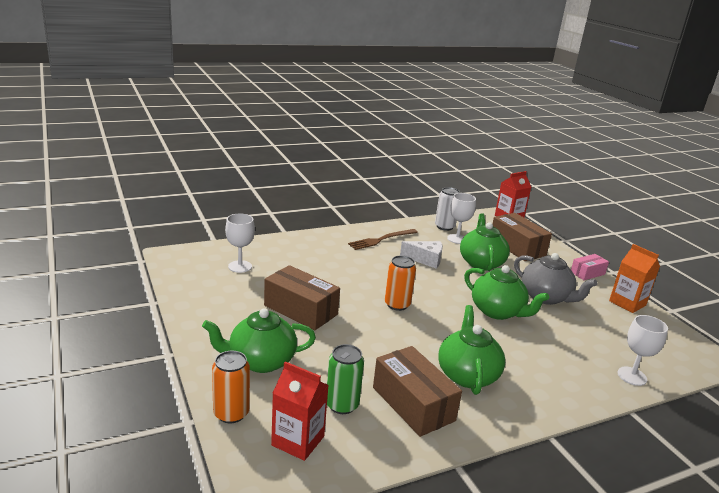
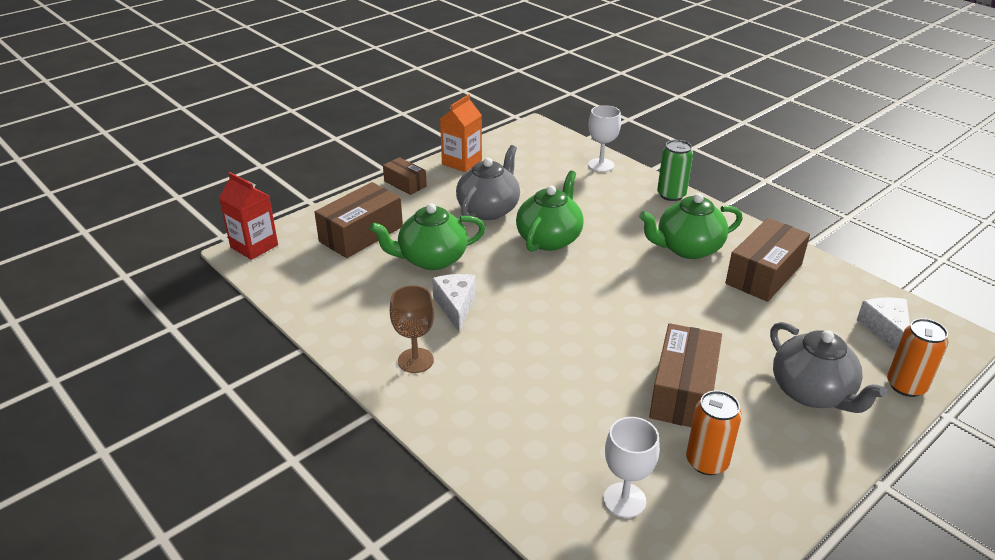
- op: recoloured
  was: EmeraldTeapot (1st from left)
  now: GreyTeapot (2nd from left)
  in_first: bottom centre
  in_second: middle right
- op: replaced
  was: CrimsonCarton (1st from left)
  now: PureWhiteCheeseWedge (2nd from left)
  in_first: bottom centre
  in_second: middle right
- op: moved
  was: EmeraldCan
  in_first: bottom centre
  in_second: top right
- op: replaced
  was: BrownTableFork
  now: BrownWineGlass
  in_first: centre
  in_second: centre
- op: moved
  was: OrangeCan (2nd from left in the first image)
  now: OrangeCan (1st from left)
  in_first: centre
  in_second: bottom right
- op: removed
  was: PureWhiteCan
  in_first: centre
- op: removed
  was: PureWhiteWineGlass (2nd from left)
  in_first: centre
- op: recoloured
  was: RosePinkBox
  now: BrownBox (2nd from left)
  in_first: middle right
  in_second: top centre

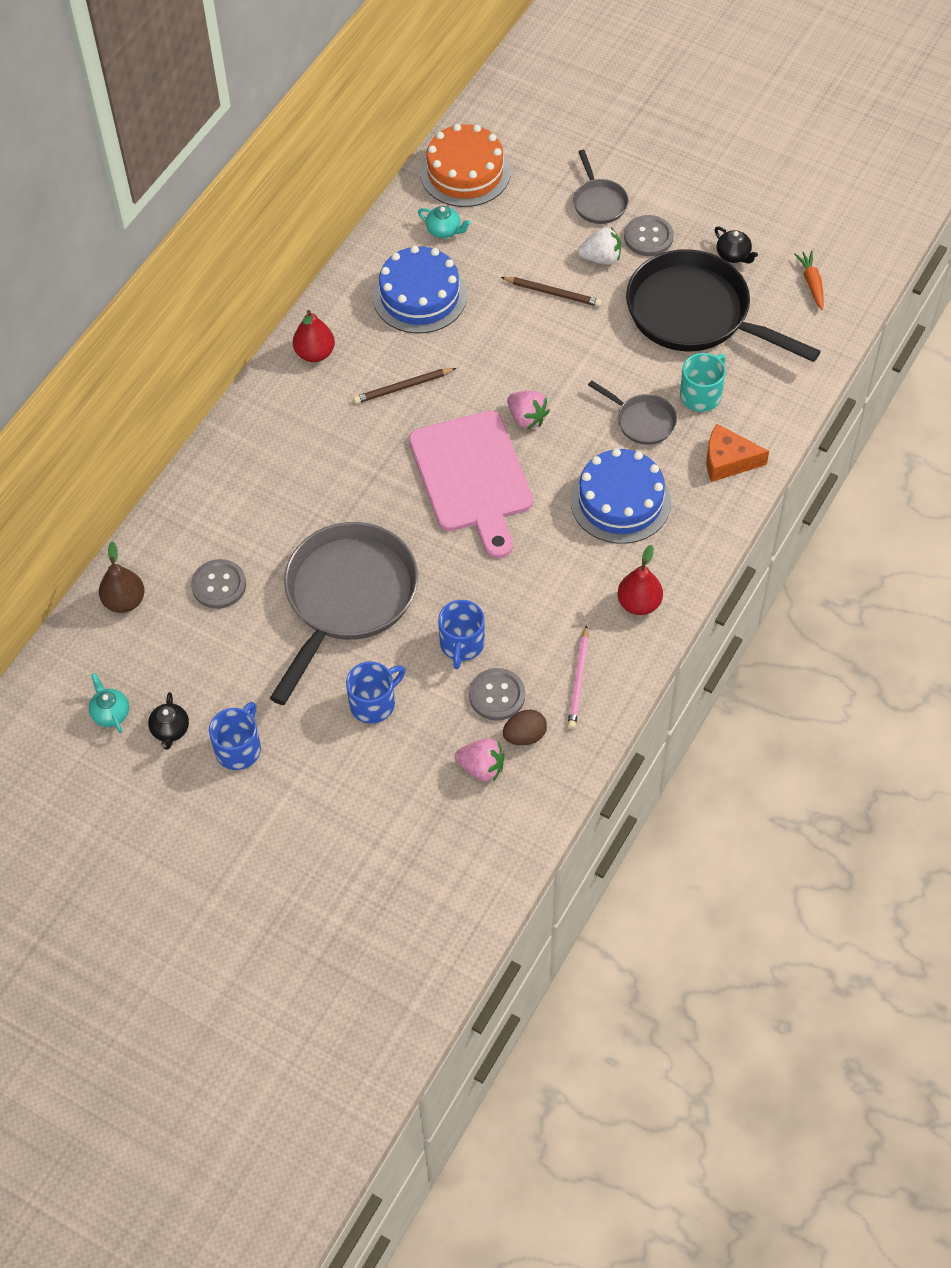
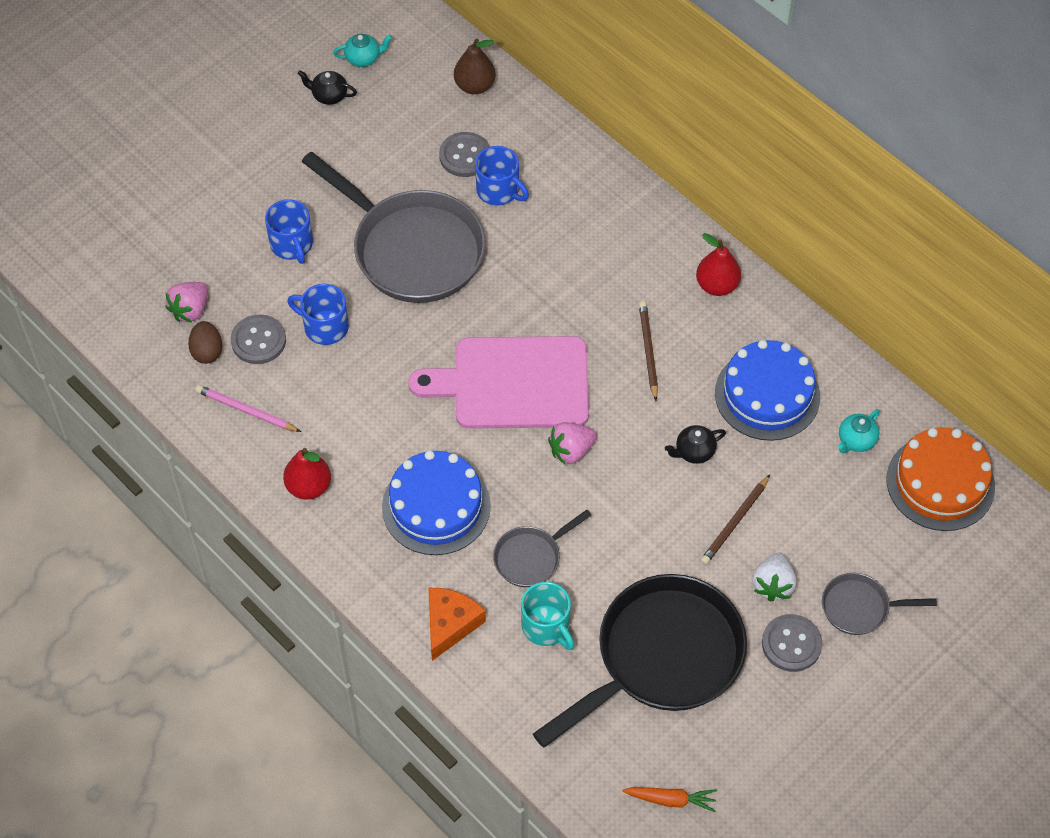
- op: moved
  was: RoyalBlueMug (1st from left in the first image)
  now: RoyalBlueMug (3rd from left)
  in_first: middle left
  in_second: top centre
- op: moved
  was: EbonyTeapot (2nd from left)
  in_first: top right
  in_second: centre

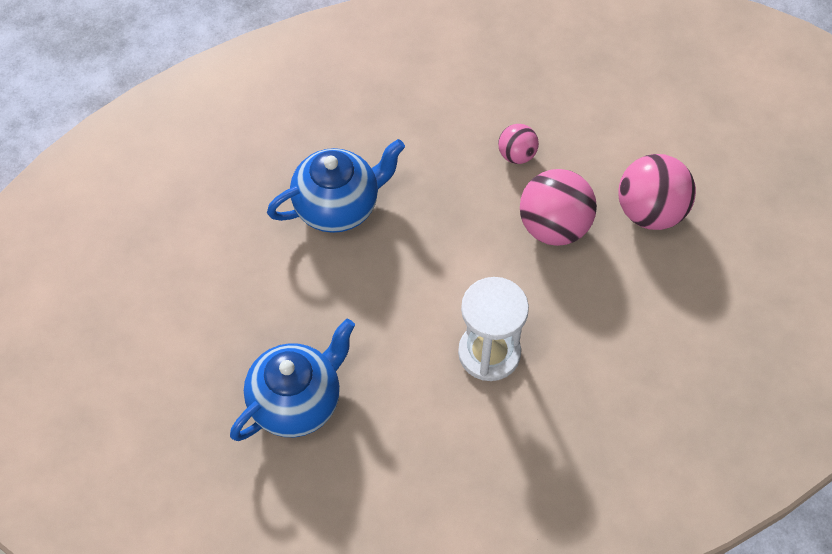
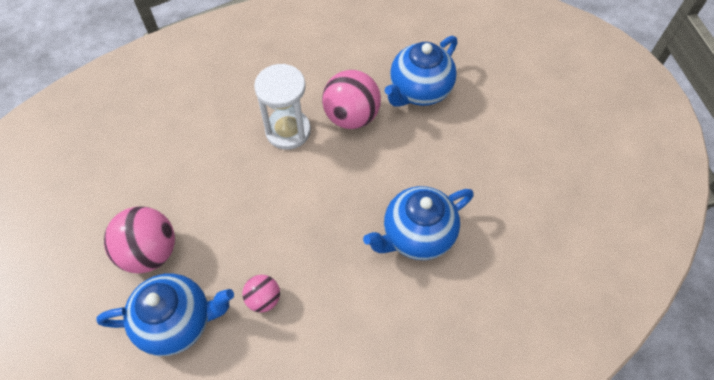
- op: moved
  was: RosePinkPlayBall (2nd from left in the first image)
  now: RosePinkPlayBall (3rd from left)
  in_first: middle right
  in_second: top centre
- op: added
  now: RoyalBlueTeapot (1st from left)
  in_second: bottom left

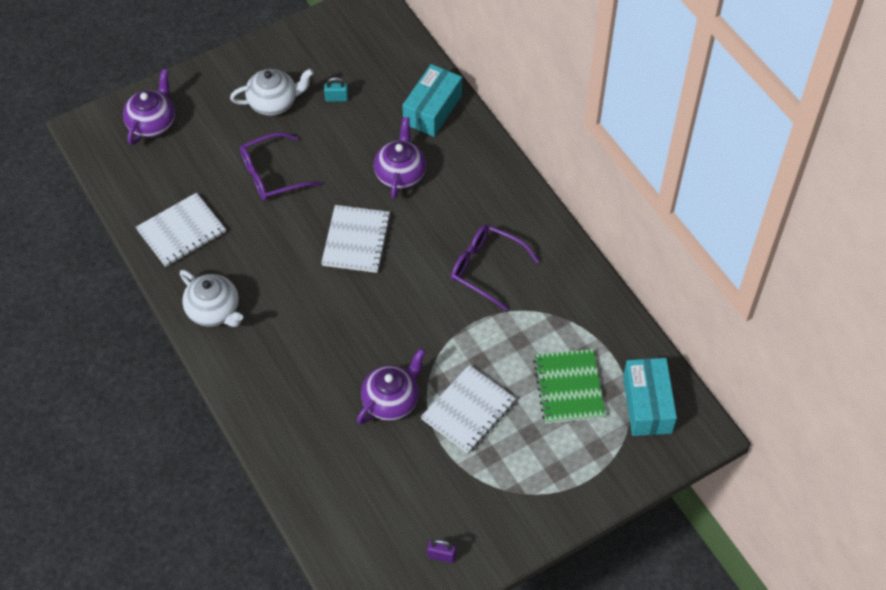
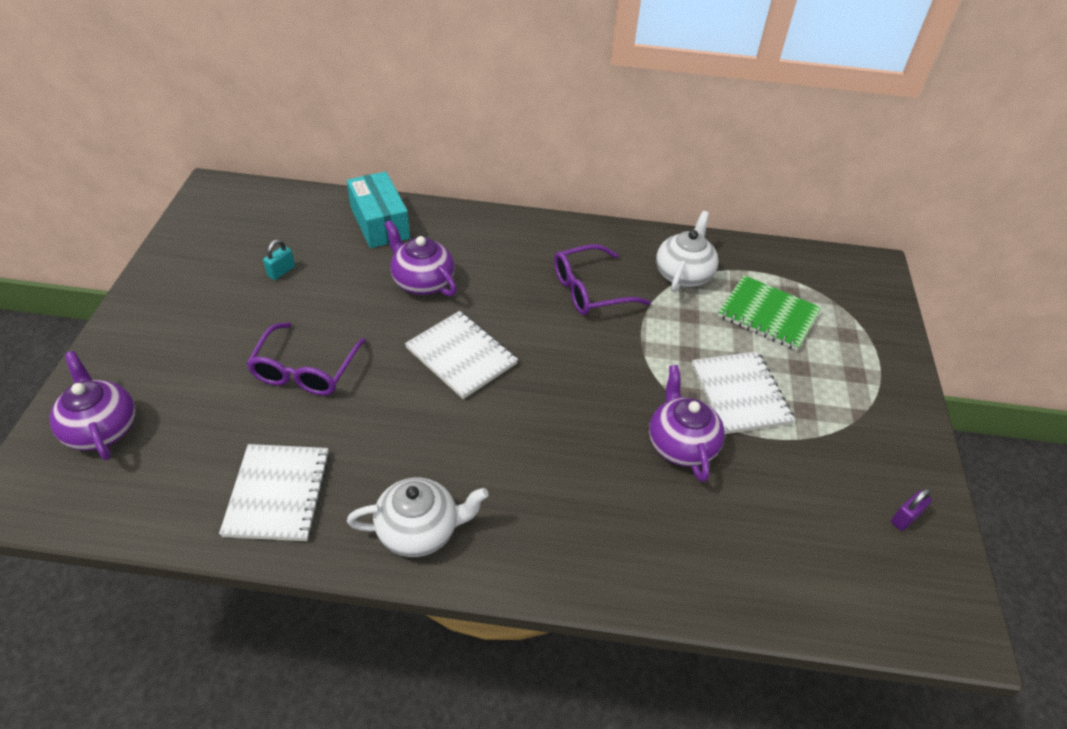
- op: moved
  was: PureWhiteTeapot (2nd from left)
  in_first: top left
  in_second: centre
- op: removed
  was: TealBox (2nd from left)
  in_first: bottom right

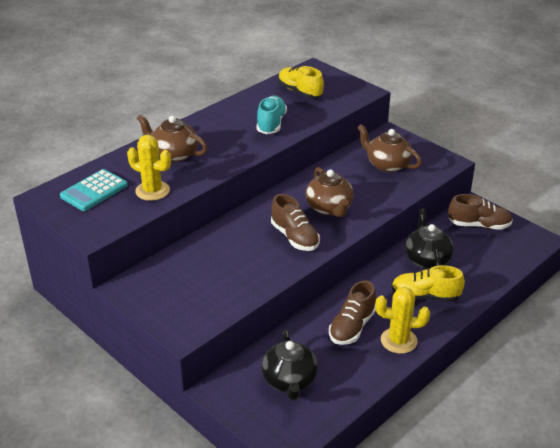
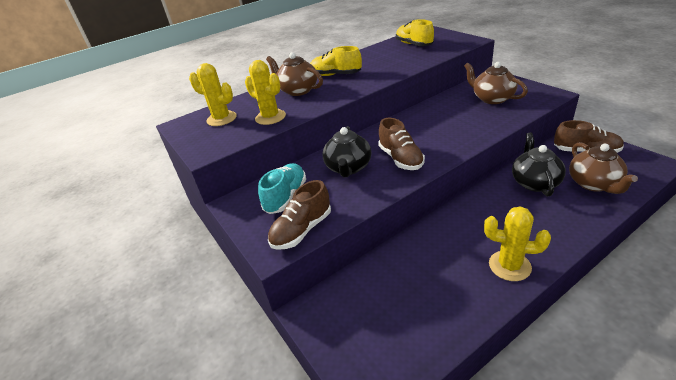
- op: replaced
  was: TealPocketCalculator
  now: YellowPricklyPlant (1st from left)
  in_first: middle left
  in_second: top left
- op: moved
  was: TealSneaker
  in_first: top centre
  in_second: centre
- op: moved
  was: EbonyTeapot (1st from left)
  in_first: bottom centre
  in_second: centre
- op: moved
  was: BrownTeapot (2nd from left in the first image)
  now: BrownTeapot (3rd from left)
  in_first: centre
  in_second: middle right
- op: moved
  was: BrownSneaker (2nd from left in the first image)
  now: BrownSneaker (1st from left)
  in_first: bottom centre
  in_second: centre
- op: moved
  was: YellowSneaker (2nd from left in the first image)
  now: YellowSneaker (1st from left)
  in_first: middle right
  in_second: top centre

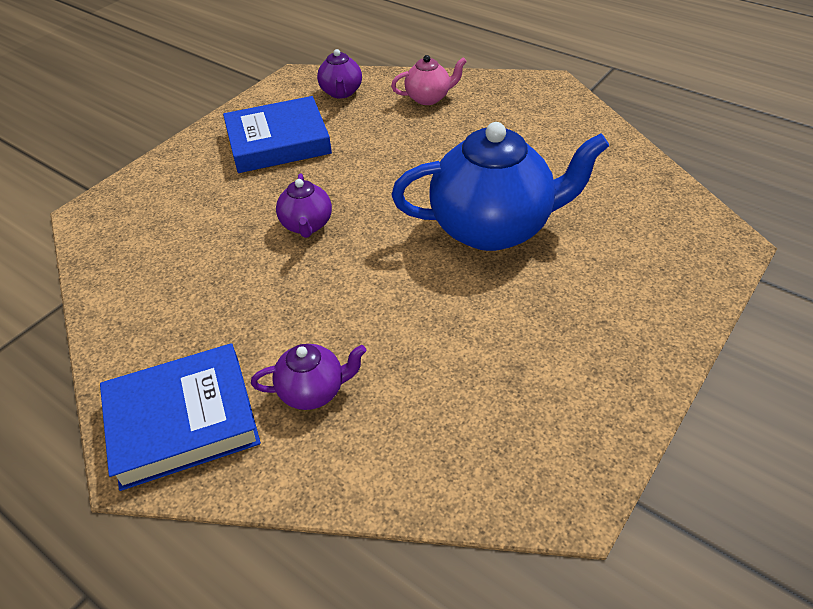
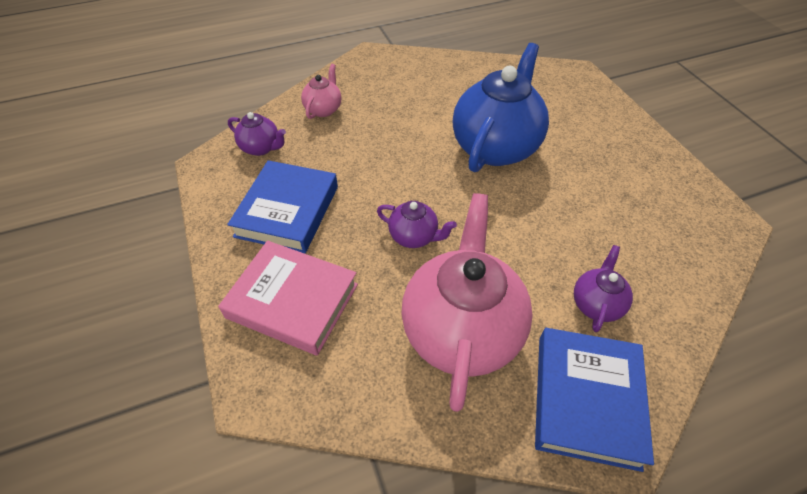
- op: added
  now: RosePinkHardcover
  in_second: centre
- op: added
  now: RosePinkTeapot (2nd from left)
  in_second: centre

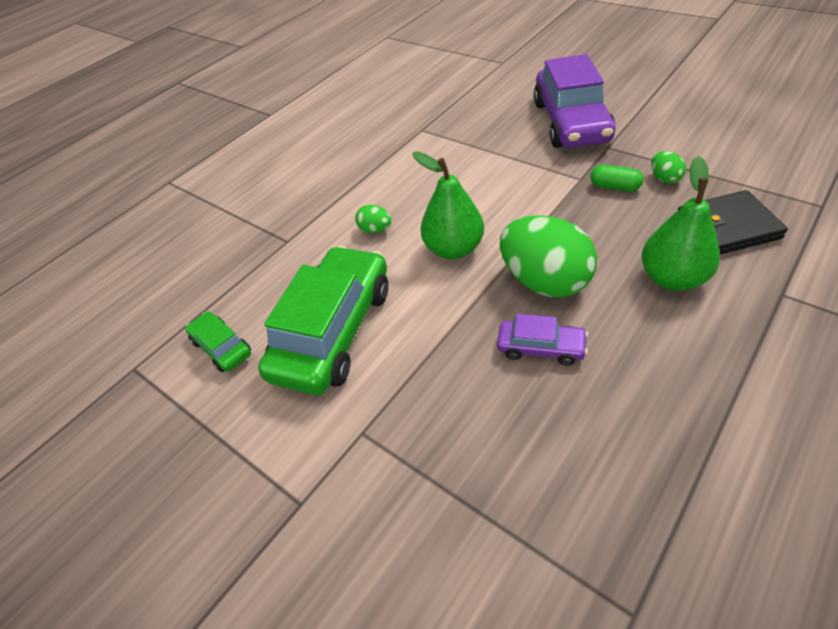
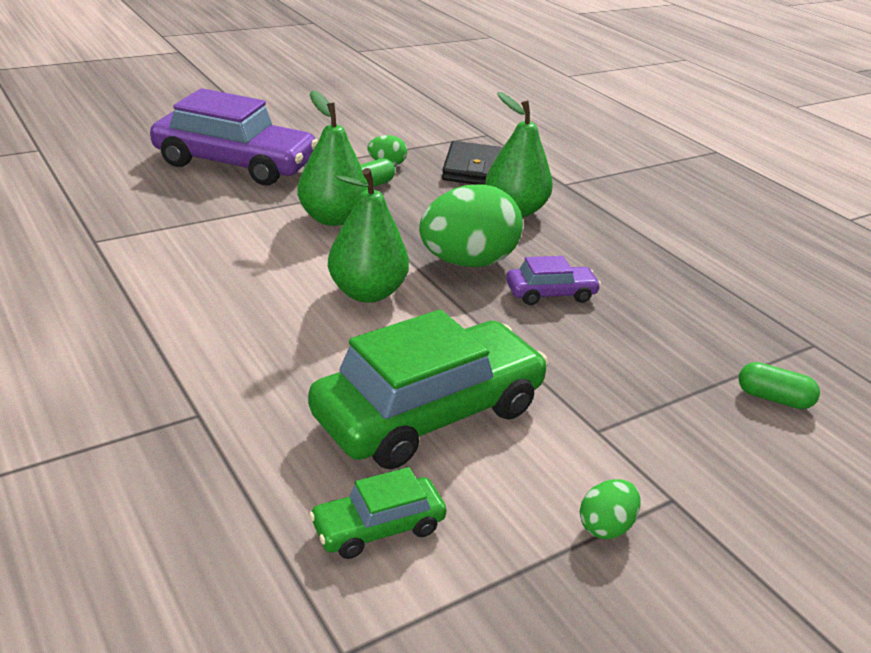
- op: turned
  was: EmeraldAutomobile (2nd from left)
  in_first: centre
  in_second: centre
  clockwise: 105
- op: moved
  was: EmeraldEggShape (1st from left in the first image)
  now: EmeraldEggShape (3rd from left)
  in_first: centre
  in_second: bottom right
- op: turned
  was: VioletAutomobile (1st from left in the first image)
  in_first: centre
  in_second: centre
  clockwise: 45
- op: added
  now: EmeraldPear (1st from left)
  in_second: top centre
- op: added
  now: EmeraldPillShape (2nd from left)
  in_second: middle right

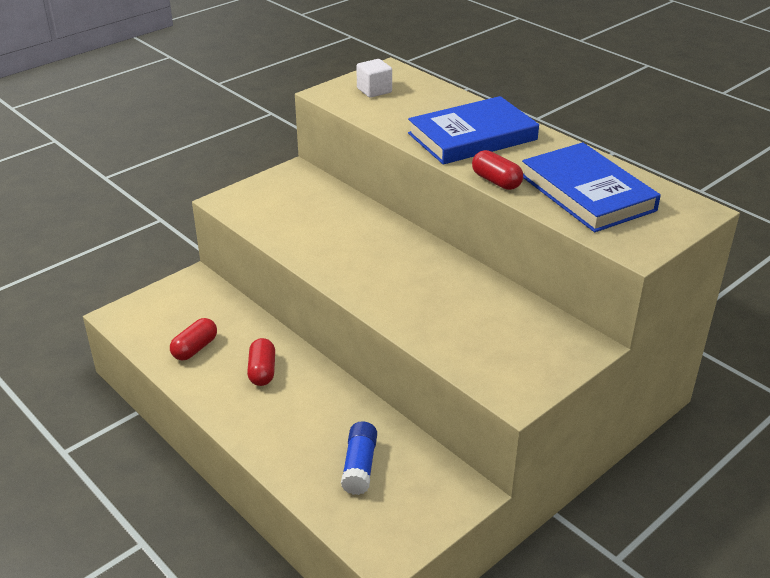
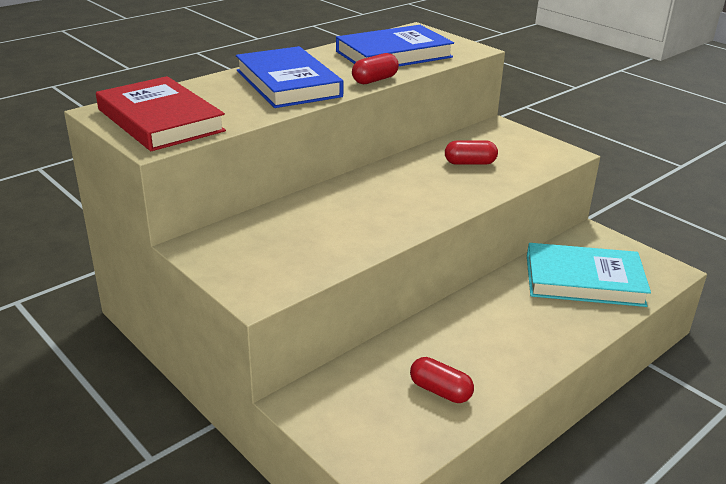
- op: moved
  was: CrimsonPillShape (2nd from left in the first image)
  now: CrimsonPillShape (3rd from left)
  in_first: centre
  in_second: top centre
- op: replaced
  was: RoyalBlueGlue
  now: TealHardcover
  in_first: bottom centre
  in_second: middle right
- op: replaced
  was: PureWhiteCube
  now: CrimsonHardcover
  in_first: top centre
  in_second: top left

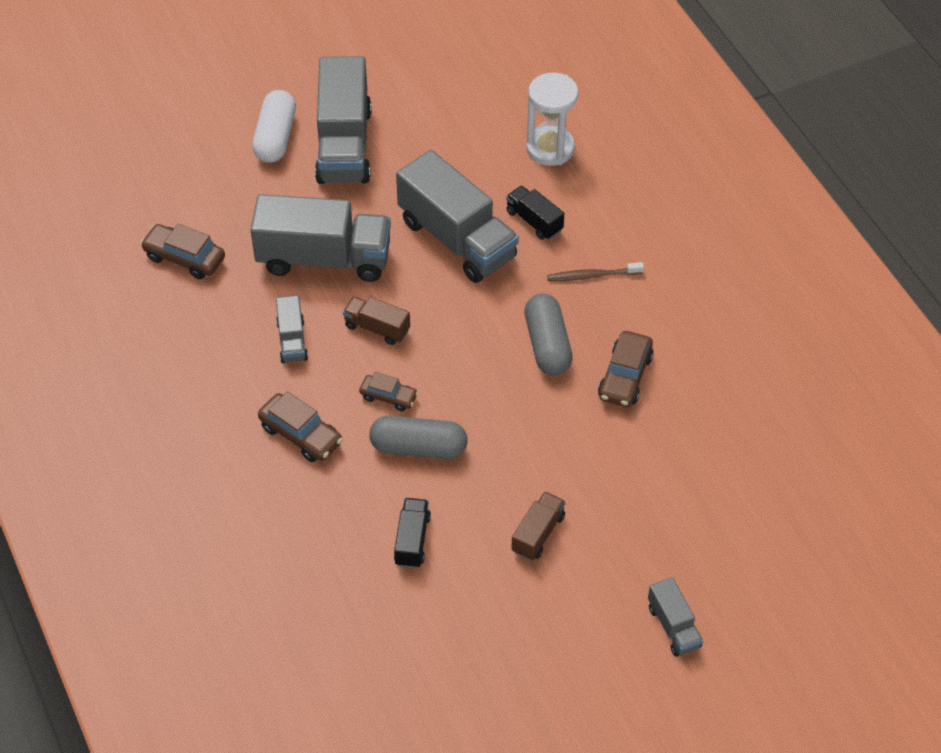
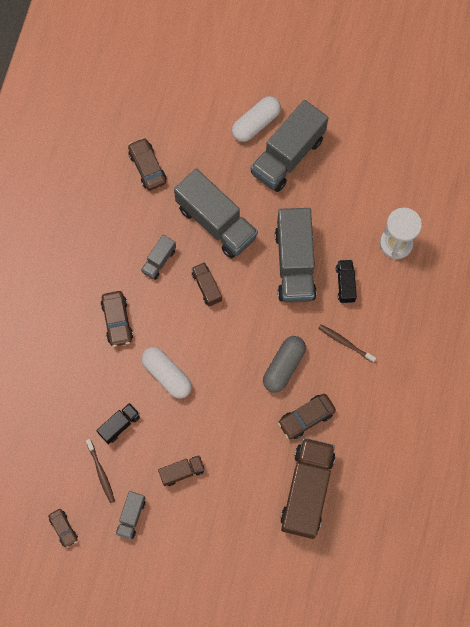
- op: moved
  was: BrownAutomobile (3rd from left in the first image)
  now: BrownAutomobile (1st from left)
  in_first: centre
  in_second: bottom left
- op: recoloured
  was: GreyPillShape (1st from left)
  now: PureWhitePillShape (1st from left)
  in_first: centre
  in_second: centre
- op: moved
  was: GreyToyTruck (5th from left in the first image)
  now: GreyToyTruck (1st from left)
  in_first: bottom right
  in_second: bottom left
- op: added
  now: BrownToothbrush (1st from left)
  in_second: bottom left
- op: added
  now: BrownToyTruck (3rd from left)
  in_second: bottom centre

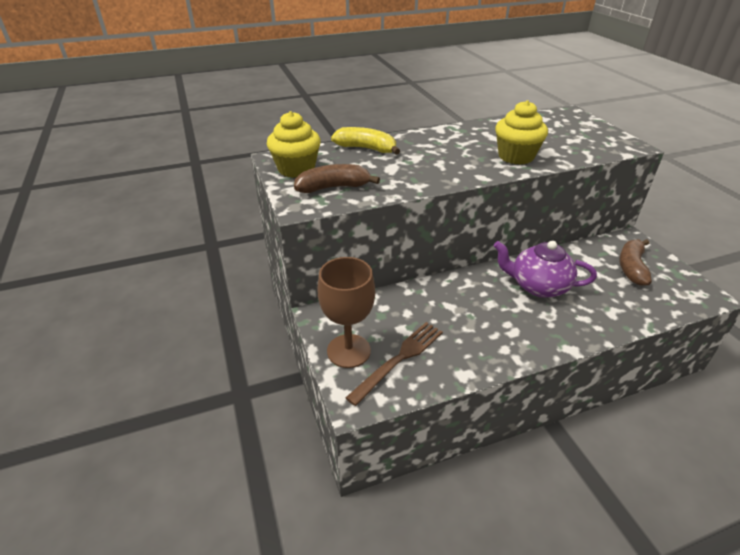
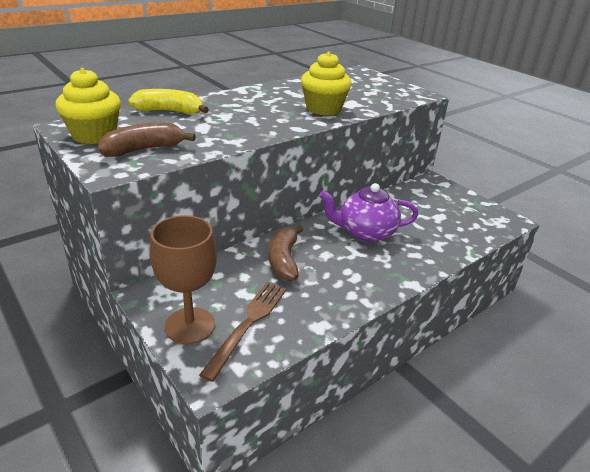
- op: moved
  was: BrownBanana (2nd from left)
  in_first: middle right
  in_second: centre

